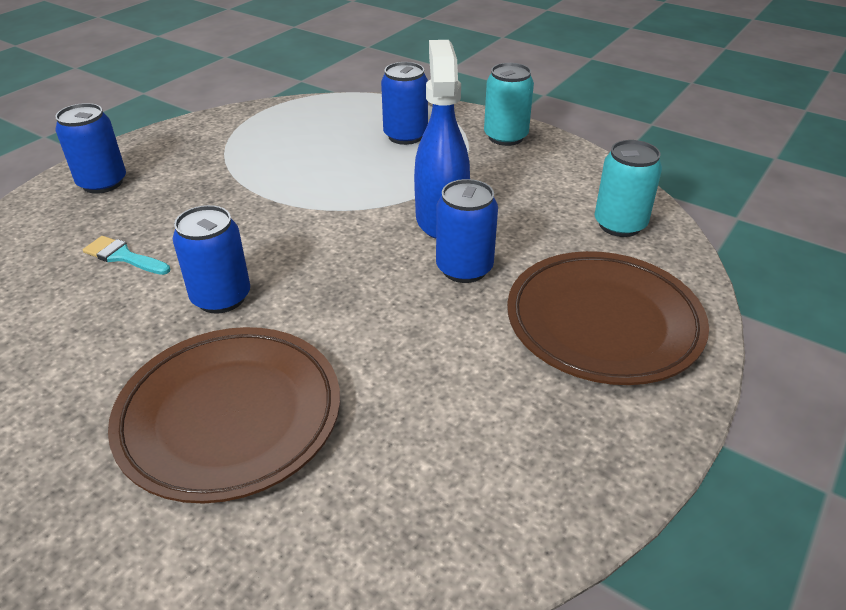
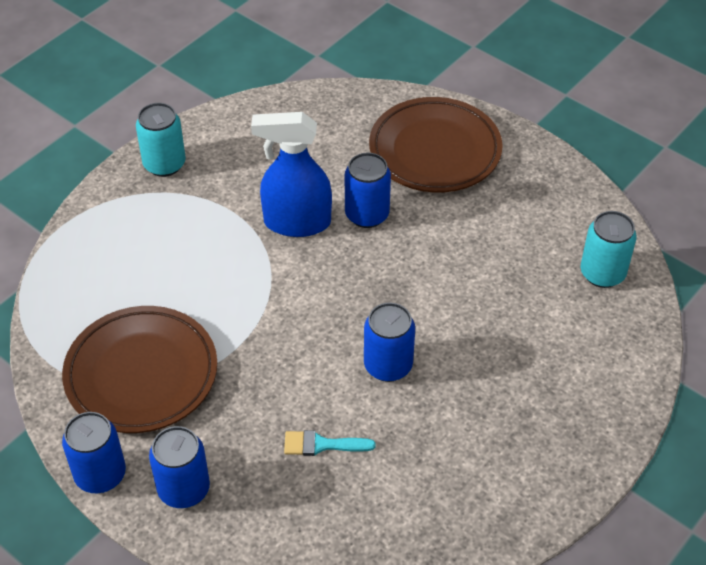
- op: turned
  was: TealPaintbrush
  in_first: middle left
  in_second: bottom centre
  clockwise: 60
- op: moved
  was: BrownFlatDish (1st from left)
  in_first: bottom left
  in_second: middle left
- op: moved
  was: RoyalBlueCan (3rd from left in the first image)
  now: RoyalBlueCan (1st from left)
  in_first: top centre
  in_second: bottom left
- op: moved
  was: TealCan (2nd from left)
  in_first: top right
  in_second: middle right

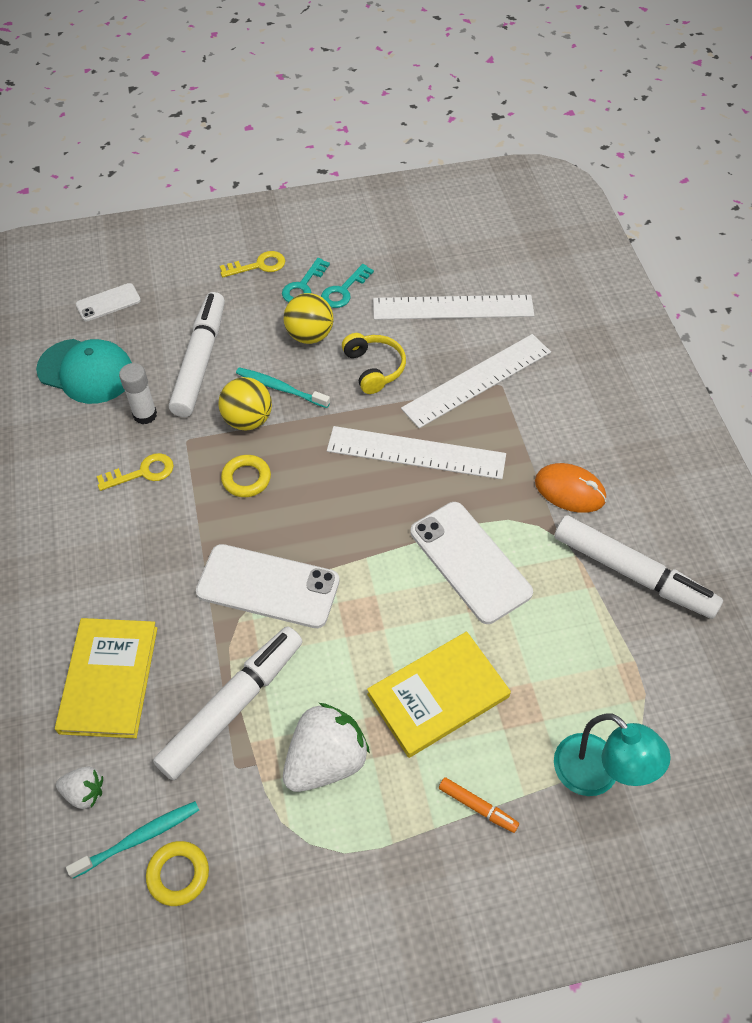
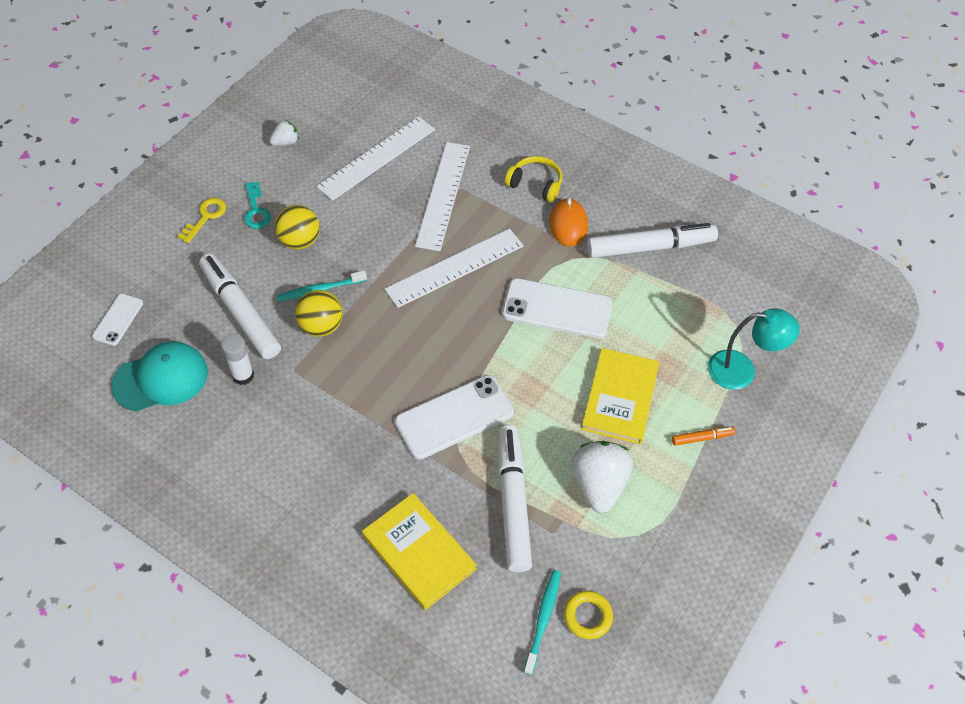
- op: moved
  was: PureWhiteStrawberry (1st from left)
  in_first: bottom left
  in_second: top left
- op: removed
  was: YellowLatchkey (1st from left)
  in_first: middle left
- op: removed
  was: YellowTorus (2nd from left)
  in_first: middle left
- op: removed
  was: TealLatchkey (2nd from left)
  in_first: top centre
- op: moved
  was: YellowHeadset
  in_first: centre
  in_second: top centre
- op: turned
  was: OrangePcMouse
  in_first: middle right
  in_second: top centre
  clockwise: -75

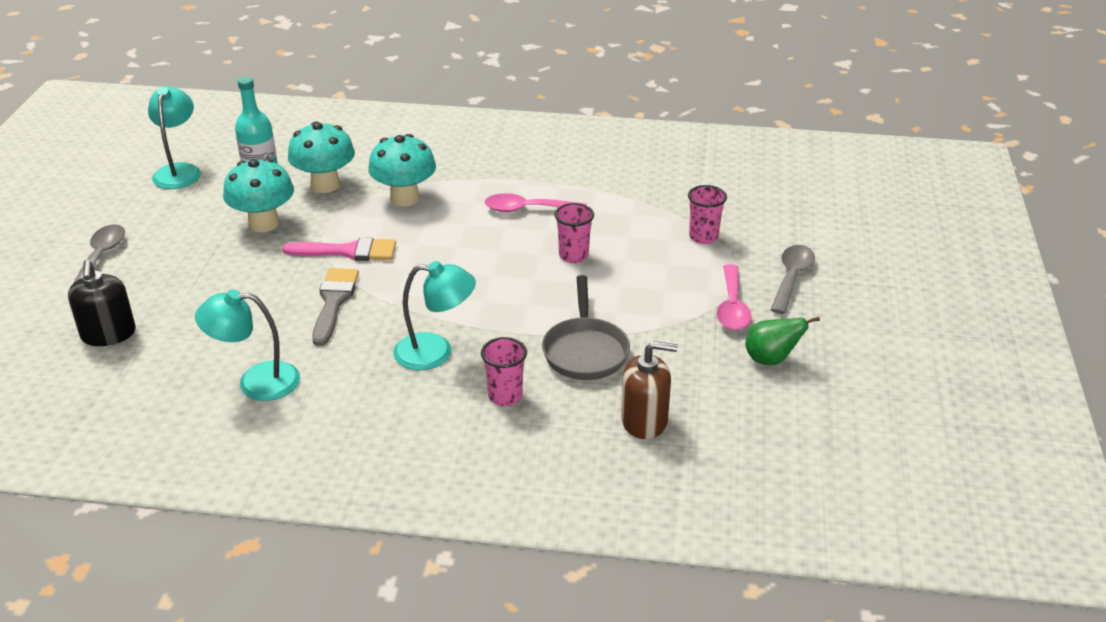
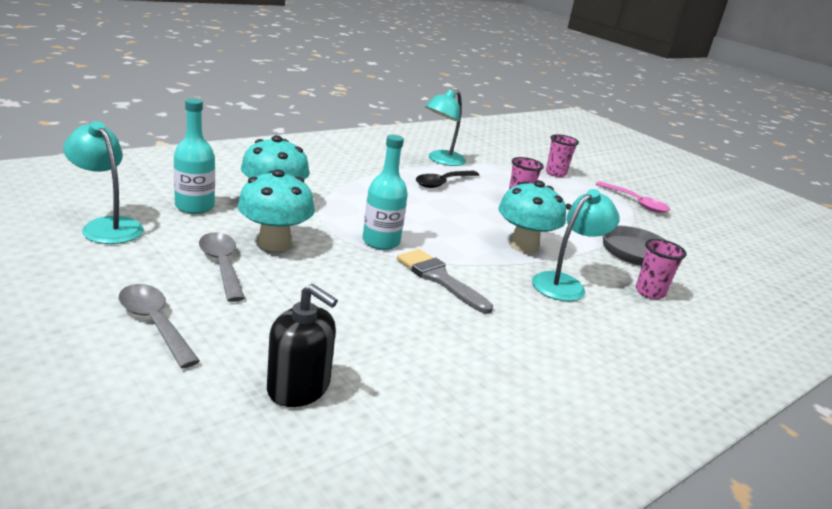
- op: moved
  was: TealReadingLamp (2nd from left)
  in_first: middle left
  in_second: top centre
- op: replaced
  was: RosePinkPaintbrush
  now: TealDrinkBottle (2nd from left)
  in_first: middle left
  in_second: centre
- op: moved
  was: TealFungus (3rd from left)
  in_first: top centre
  in_second: centre
- op: recoloured
  was: RosePinkSpoon (1st from left)
  now: EbonySpoon
  in_first: top centre
  in_second: centre
- op: removed
  was: BrownSoapDispenser
  in_first: centre
- op: removed
  was: EmeraldPear
  in_first: middle right
- op: moved
  was: GreySpoon (2nd from left)
  in_first: middle right
  in_second: middle left

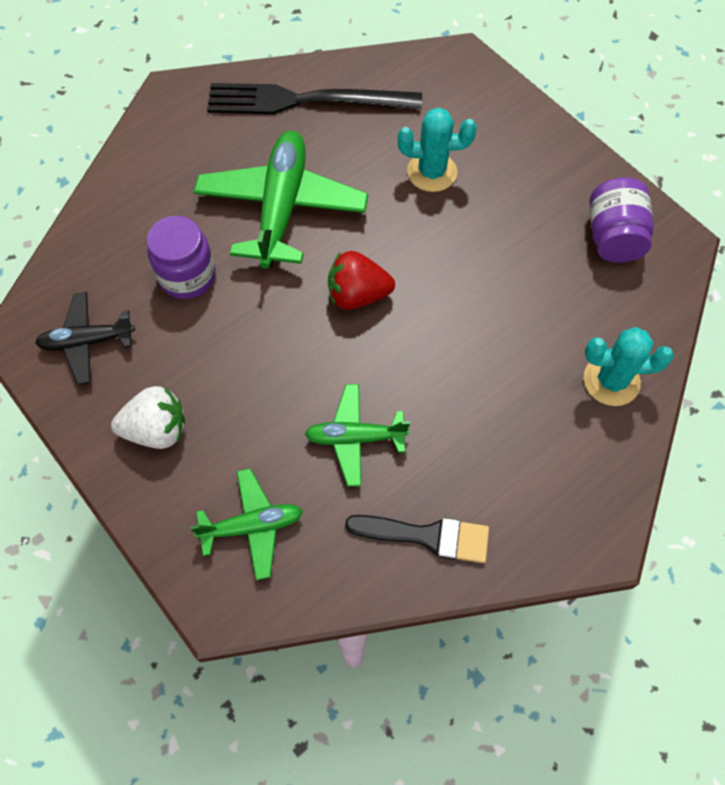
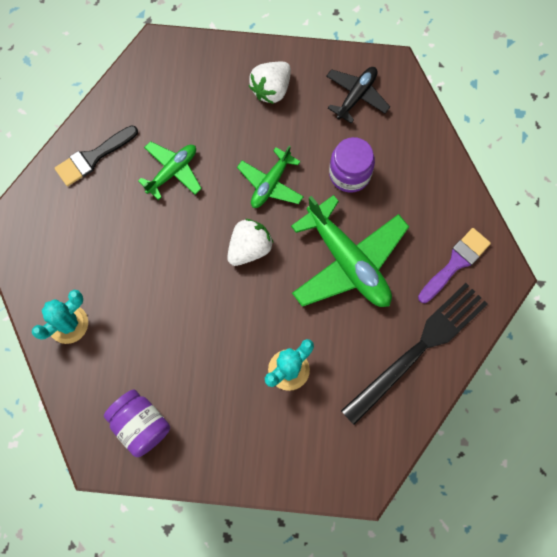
- op: moved
  was: EmeraldPlane (1st from left in the first image)
  now: EmeraldPlane (2nd from left)
  in_first: bottom centre
  in_second: top centre
- op: recoloured
  was: CrimsonStrawberry
  now: PureWhiteStrawberry (1st from left)
  in_first: centre
  in_second: centre
- op: added
  now: VioletPaintbrush
  in_second: middle right

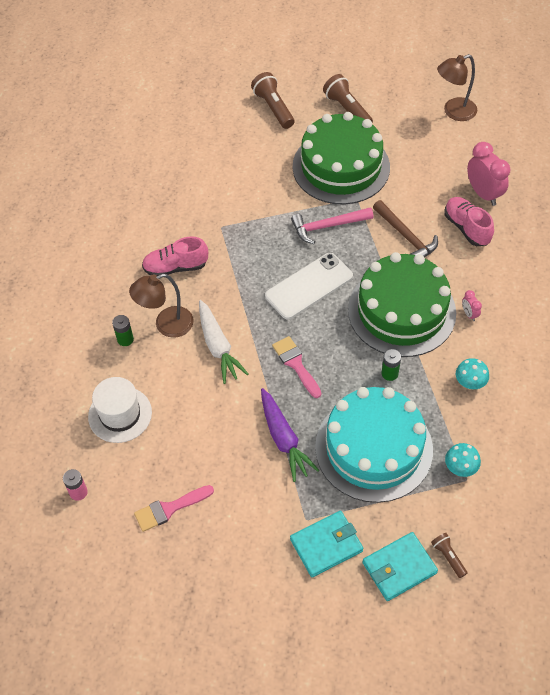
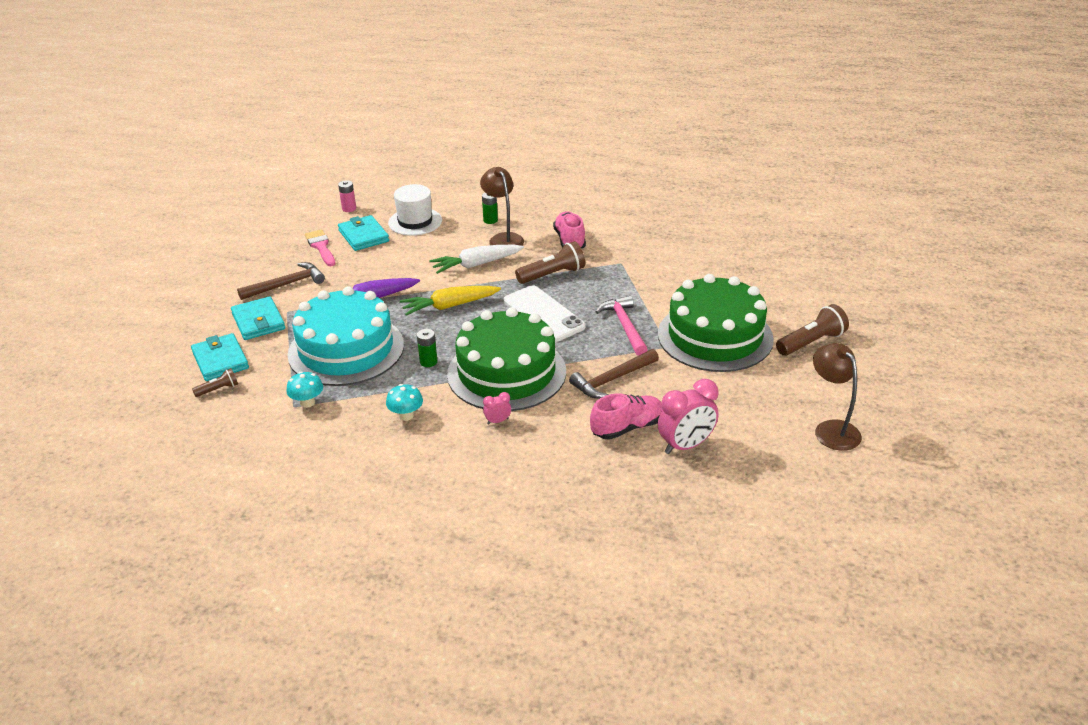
- op: moved
  was: BrownTorch (1st from left in the first image)
  now: BrownTorch (2nd from left)
  in_first: top centre
  in_second: centre
- op: replaced
  was: RosePinkPaintbrush (2nd from left)
  now: YellowRootVegetable
  in_first: centre
  in_second: centre
- op: added
  now: BrownCarpenter'sHammer (1st from left)
  in_second: middle left
- op: added
  now: TealWallet (3rd from left)
  in_second: top centre

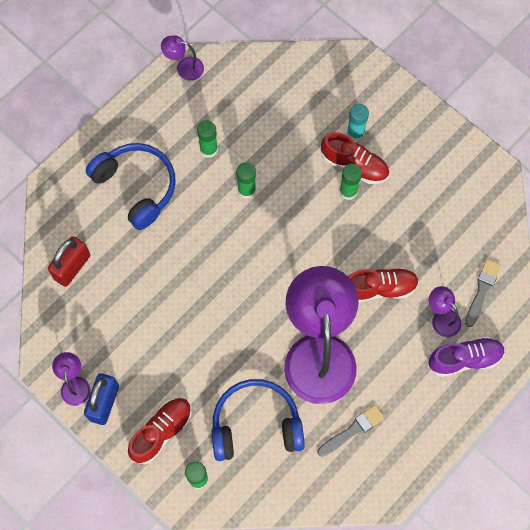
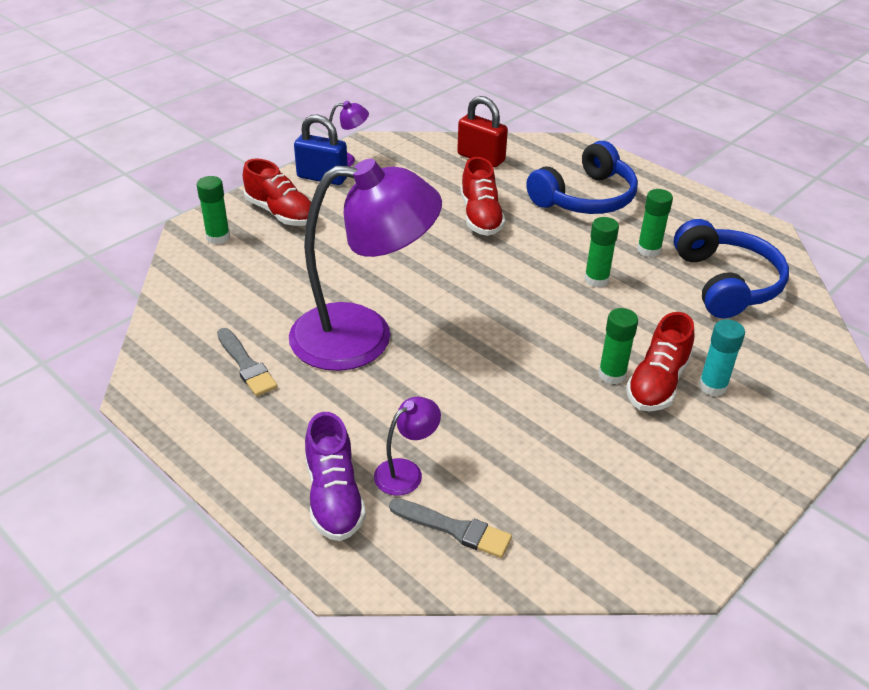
- op: removed
  was: VioletReadingLamp (2nd from left)
  in_first: top centre
- op: moved
  was: RoyalBlueHeadset (2nd from left)
  in_first: bottom centre
  in_second: middle right
- op: moved
  was: CrimsonSneaker (3rd from left in the first image)
  now: CrimsonSneaker (2nd from left)
  in_first: middle right
  in_second: top centre

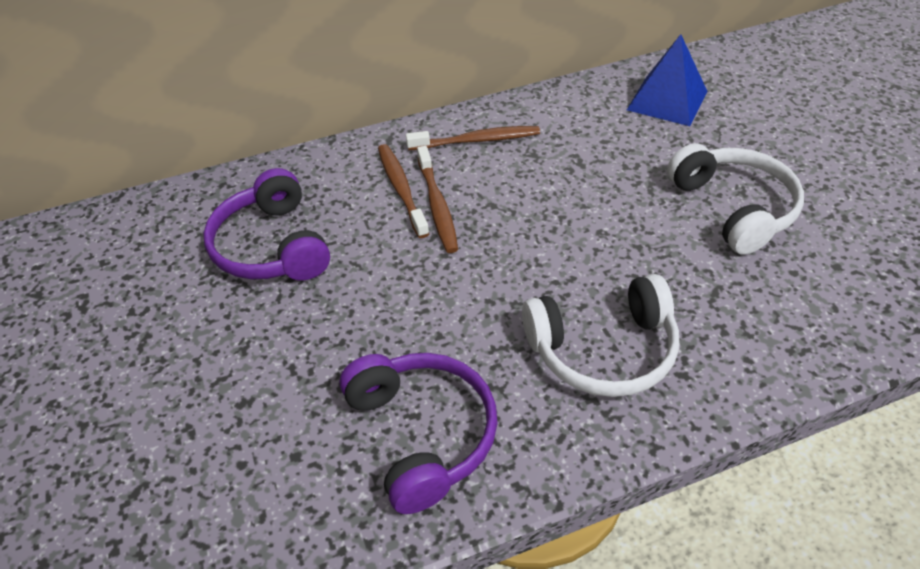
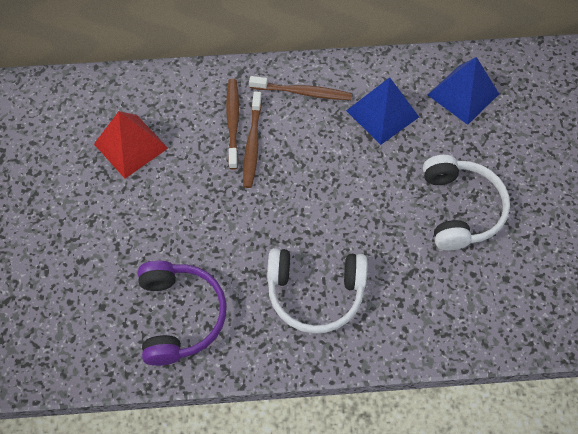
- op: replaced
  was: VioletHeadset (1st from left)
  now: CrimsonSolidPyramid
  in_first: middle left
  in_second: middle left
- op: added
  now: RoyalBlueSolidPyramid (1st from left)
  in_second: top centre

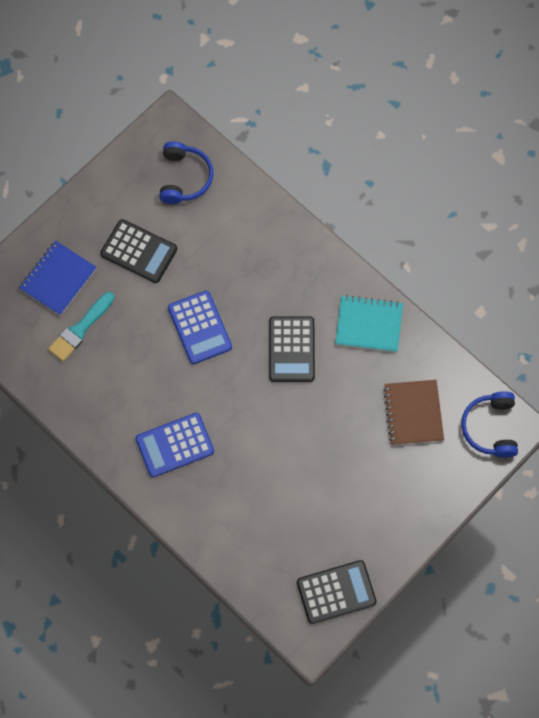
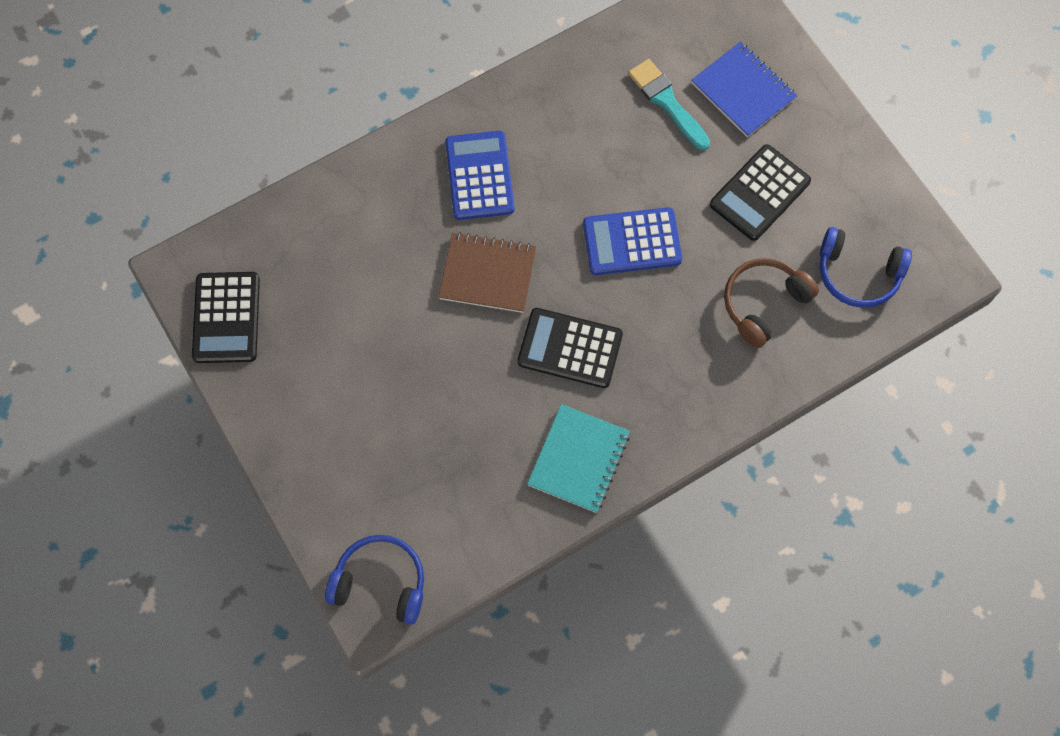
- op: moved
  was: BrownNotebook
  in_first: middle right
  in_second: centre
- op: added
  now: BrownHeadset
  in_second: middle right

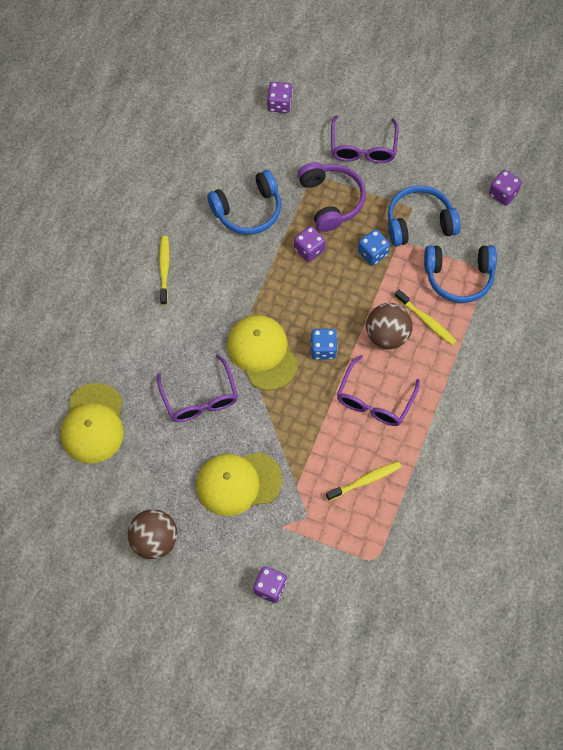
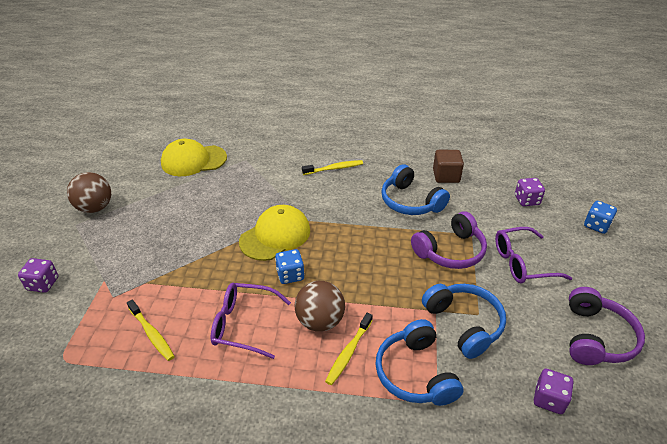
- op: removed
  was: VioletSpectacles (1st from left)
  in_first: centre
- op: removed
  was: YellowPeakedCap (2nd from left)
  in_first: centre
- op: removed
  was: VioletDie (3rd from left)
  in_first: top centre
- op: moved
  was: RoyalBlueDie (2nd from left)
  in_first: top centre
  in_second: middle right
- op: added
  now: BrownCube
  in_second: middle right
- op: added
  now: VioletHeadset (2nd from left)
  in_second: bottom right

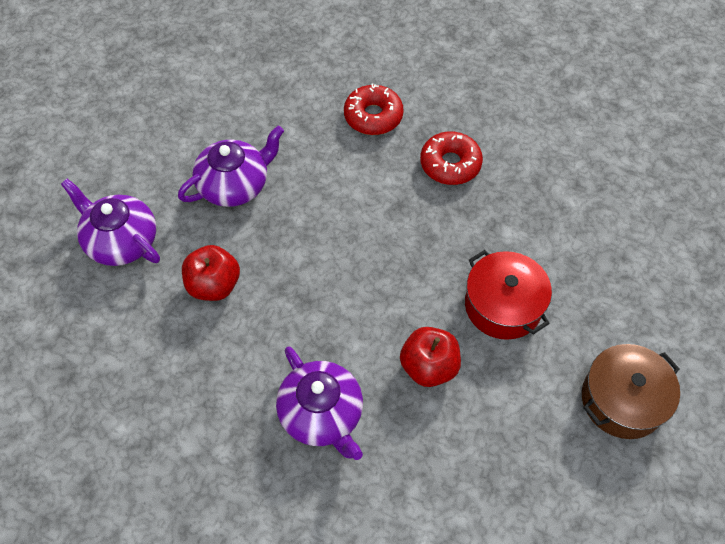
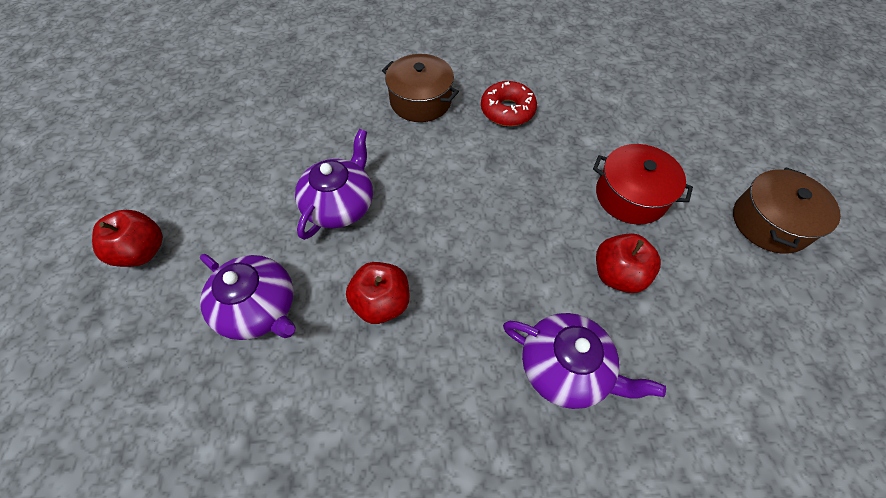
- op: turned
  was: VioletTeapot (1st from left)
  in_first: middle left
  in_second: middle left
  clockwise: -150
- op: replaced
  was: CrimsonDoughnut (1st from left)
  now: BrownStockpot (1st from left)
  in_first: top centre
  in_second: top centre
- op: added
  now: CrimsonAppleFruit (1st from left)
  in_second: middle left

